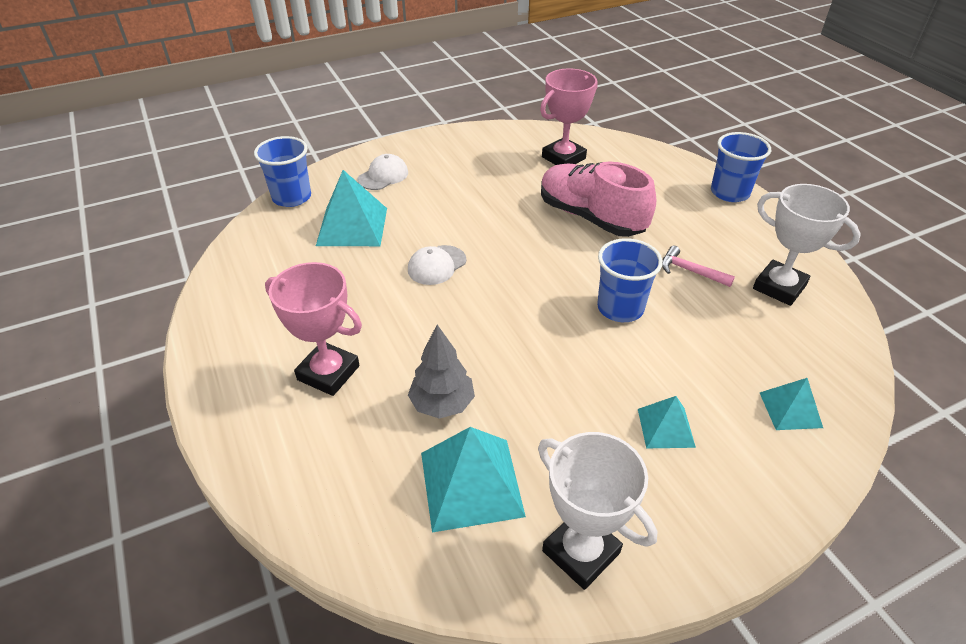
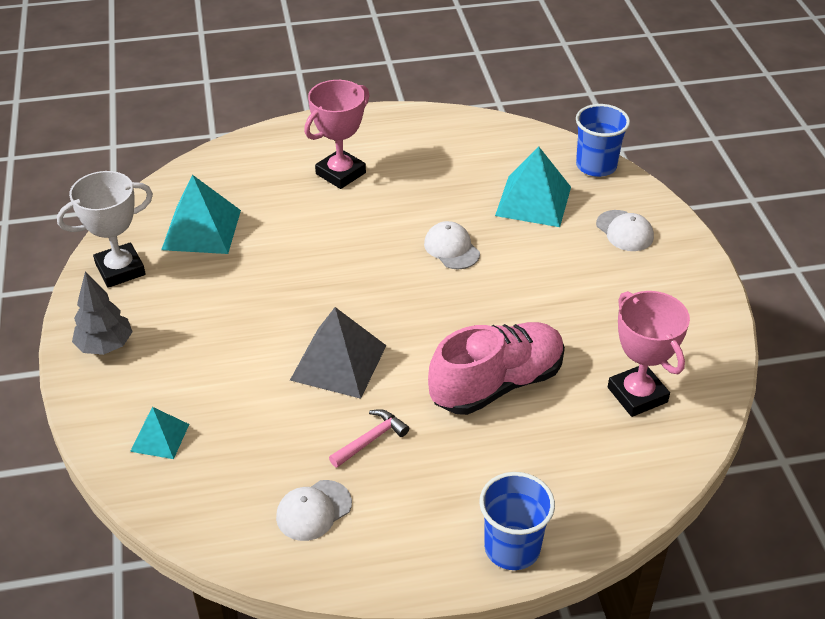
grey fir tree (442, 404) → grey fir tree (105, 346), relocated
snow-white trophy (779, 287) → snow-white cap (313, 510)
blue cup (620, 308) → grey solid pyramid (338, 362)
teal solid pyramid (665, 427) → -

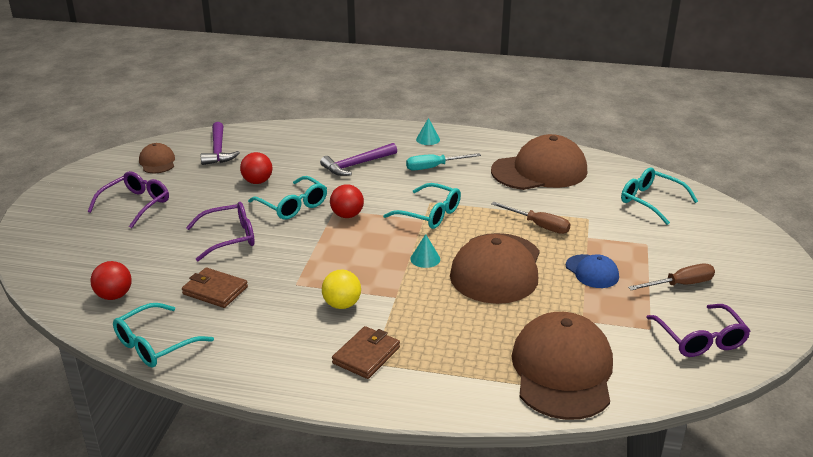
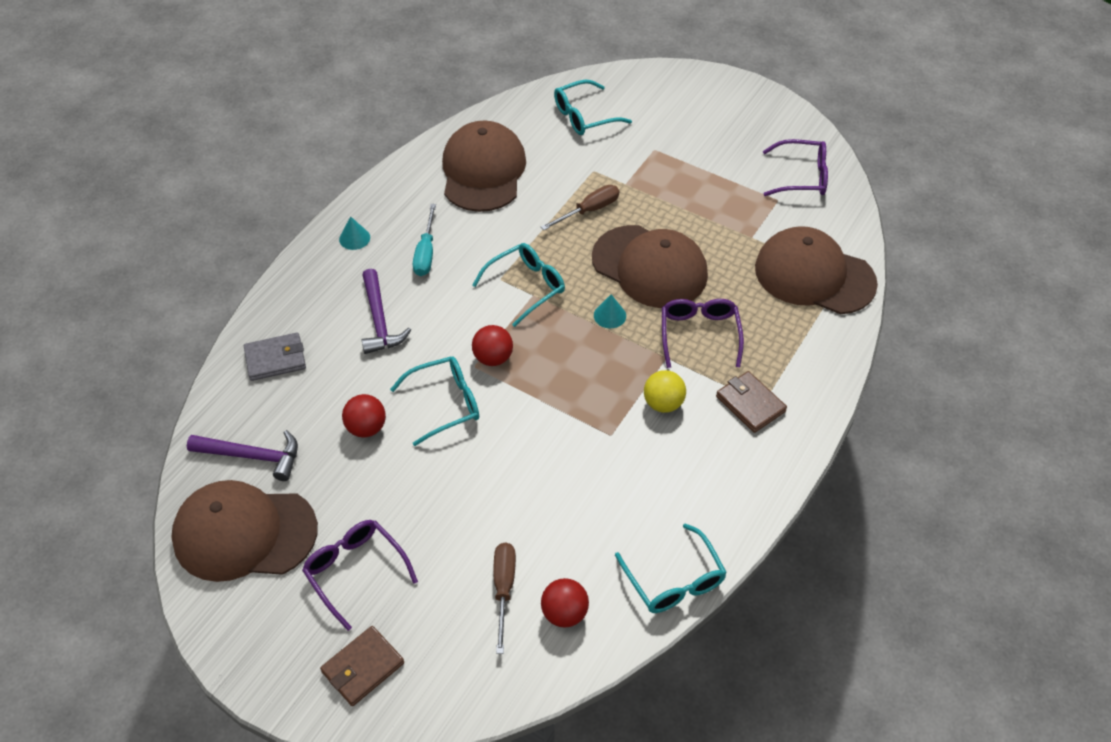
russet cap (157, 162) → russet cap (244, 533), x2.03
- → grey wallet (275, 359)
russet wallet (215, 290) → russet wallet (363, 667), relocated
russet flat screwdriver (680, 284) → russet flat screwdriver (504, 589), relocated
purple glasses (229, 238) → purple glasses (699, 334), relocated
blue cap (592, 271) → -

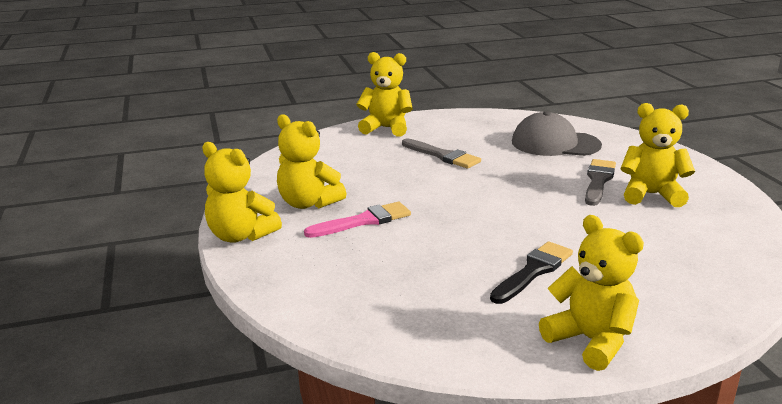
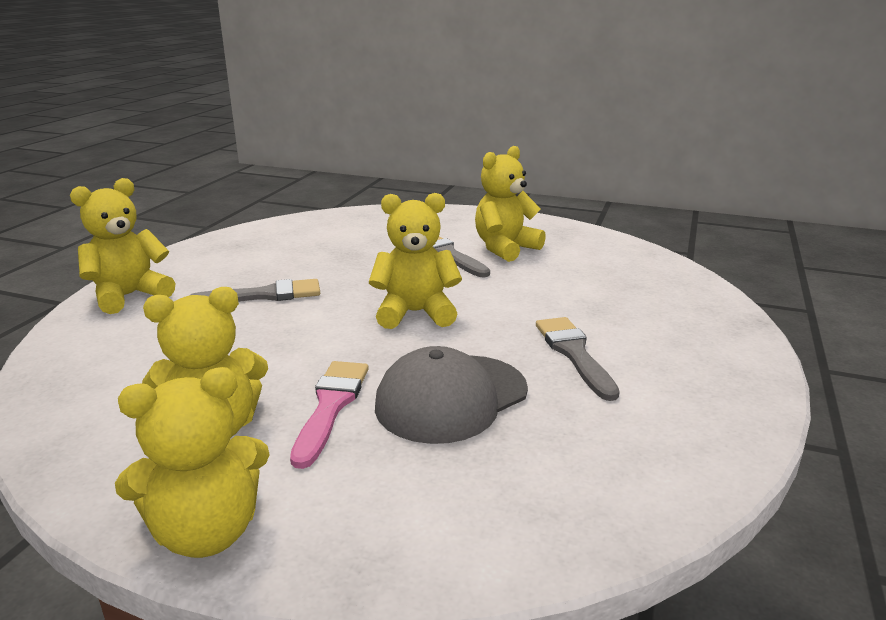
bright yellow stuffed bear (591, 341) → bright yellow stuffed bear (415, 313), relocated
grey cap (555, 143) → grey cap (451, 398), relocated
ebony brush (533, 271) → grey brush (574, 353)

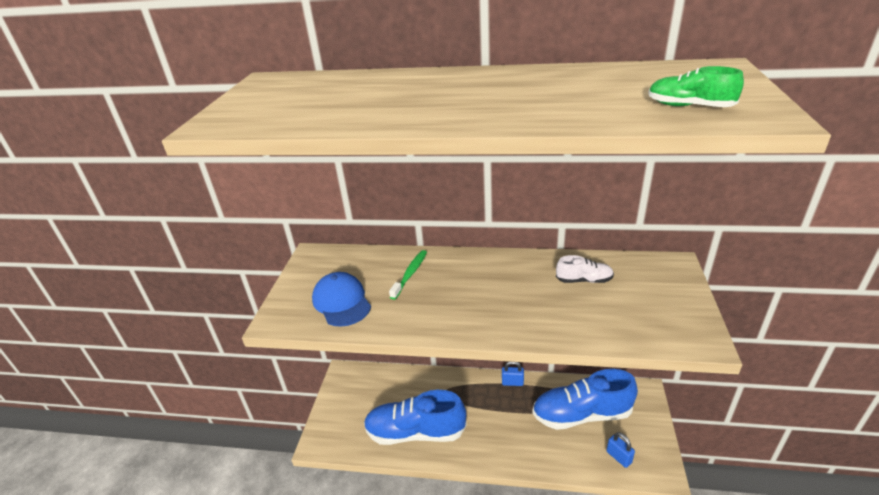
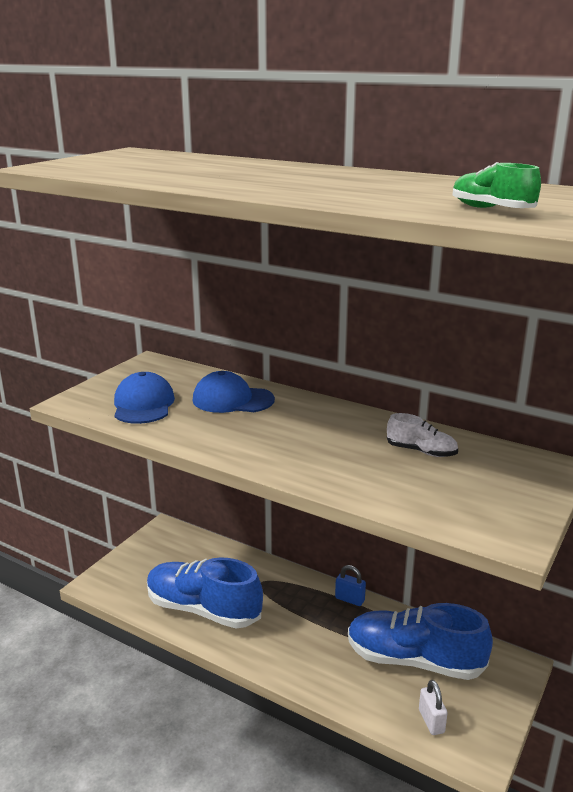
emerald toothbrush (410, 274) → blue cap (232, 400)
blue small lock (618, 457) → snow-white small lock (431, 721)

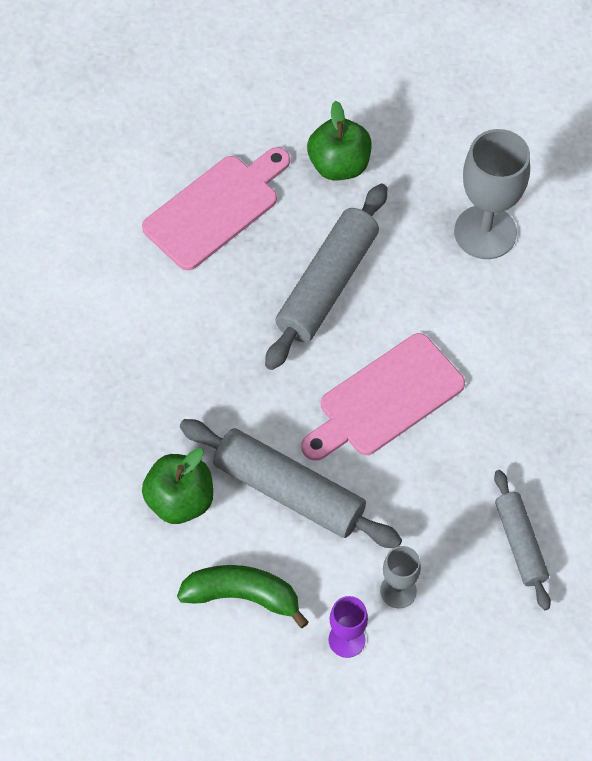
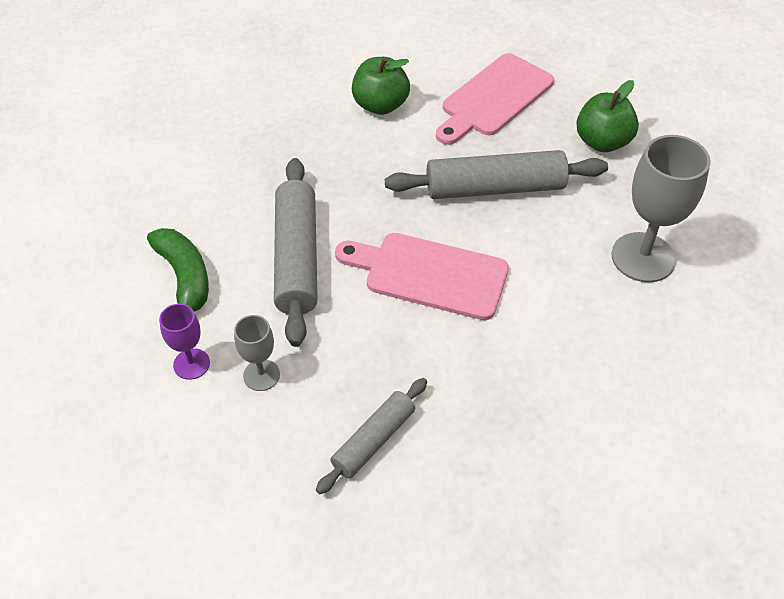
emerald apple fruit (180, 500) → emerald apple fruit (380, 105), relocated
pink chopping board (216, 208) → pink chopping board (494, 98), 120 degrees clockwise

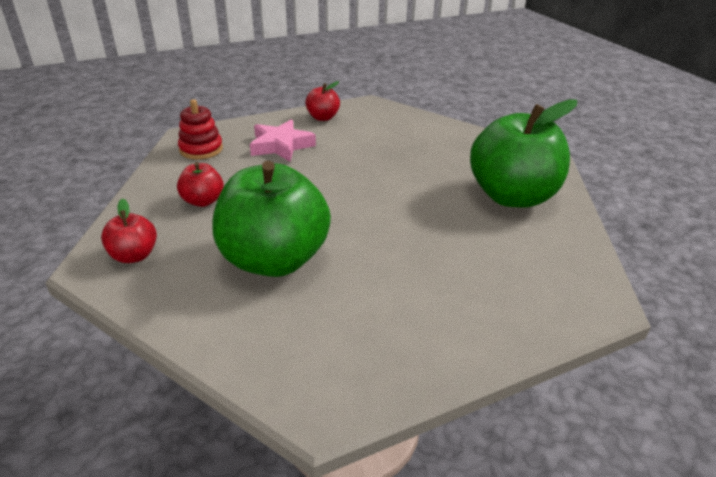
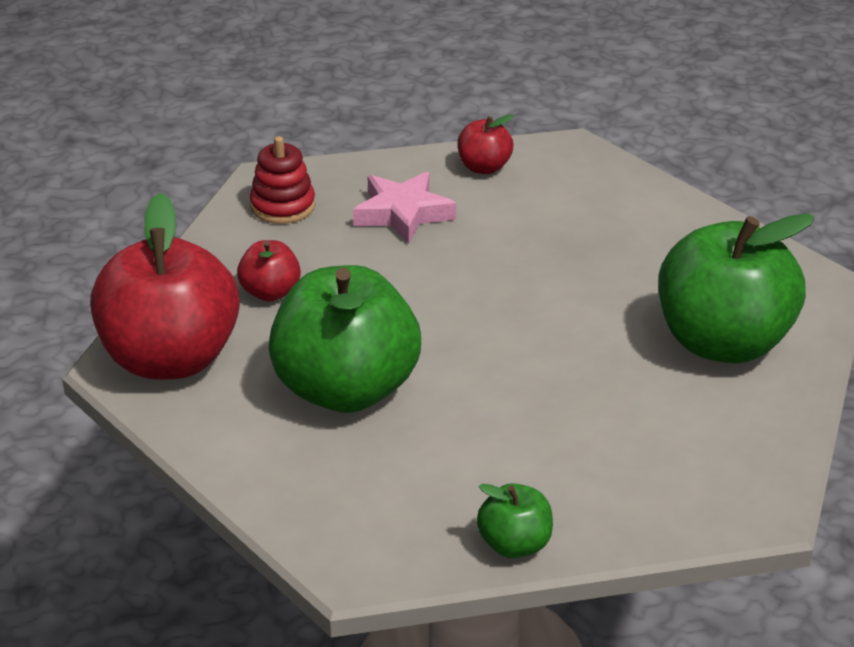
crimson apple fruit (134, 255) → crimson apple fruit (171, 359), x2.19
- → emerald apple fruit (514, 544)

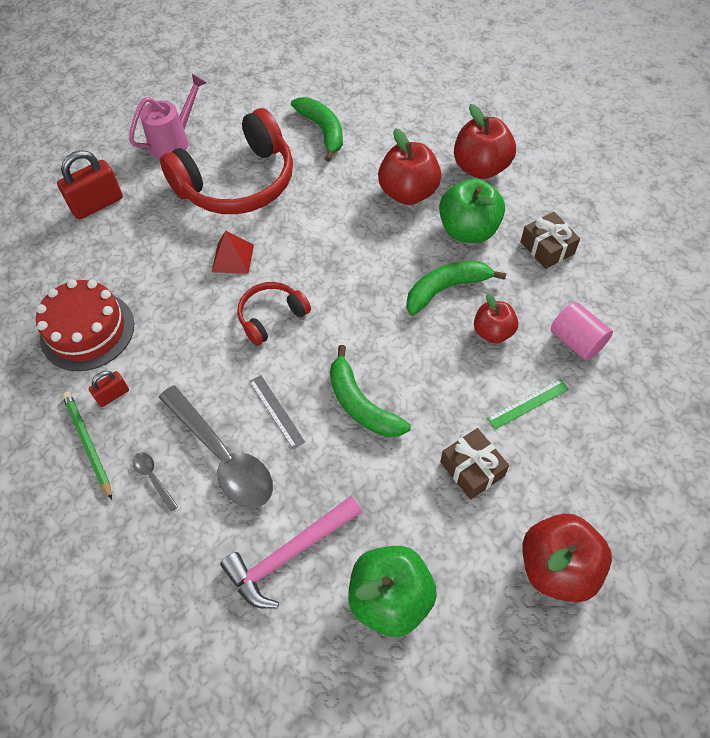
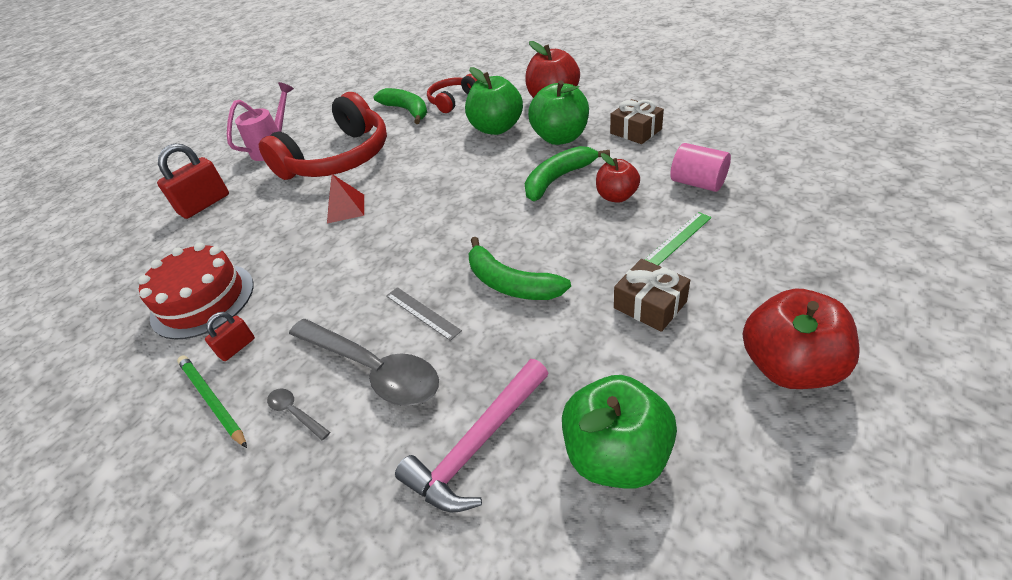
crimson headset (271, 317) → crimson headset (453, 100), relocated
crimson apple fruit (408, 193) → emerald apple fruit (496, 128)

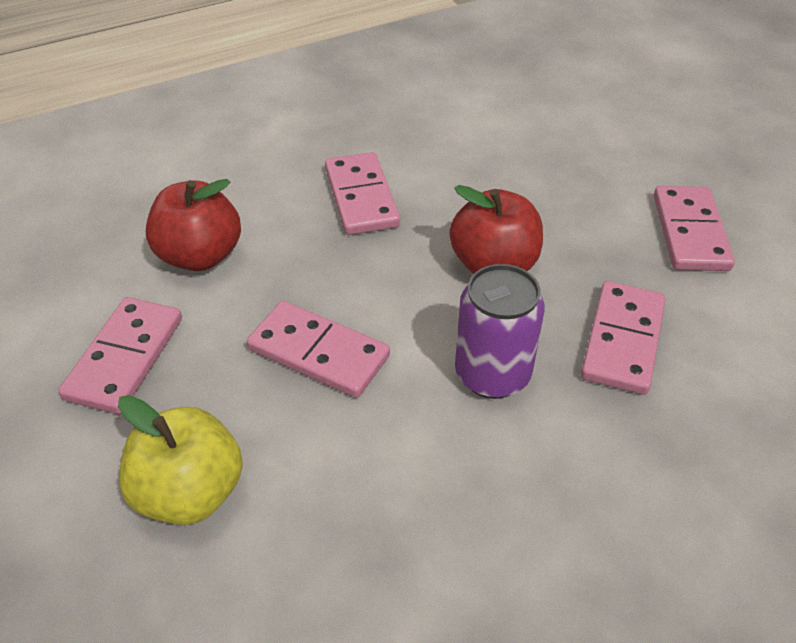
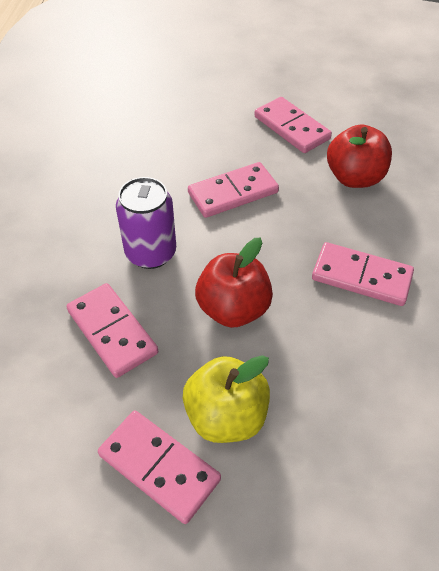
bright yellow apple fruit (190, 492) → bright yellow apple fruit (226, 416), relocated

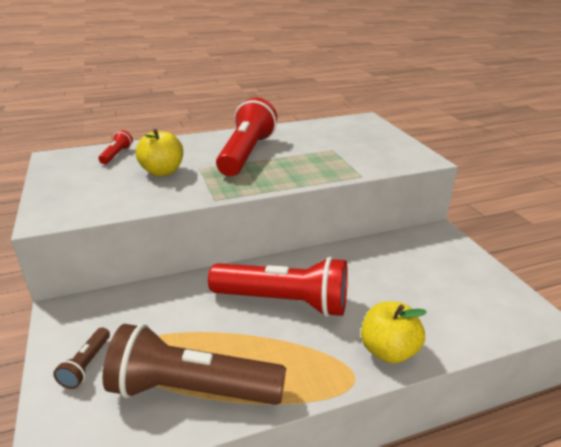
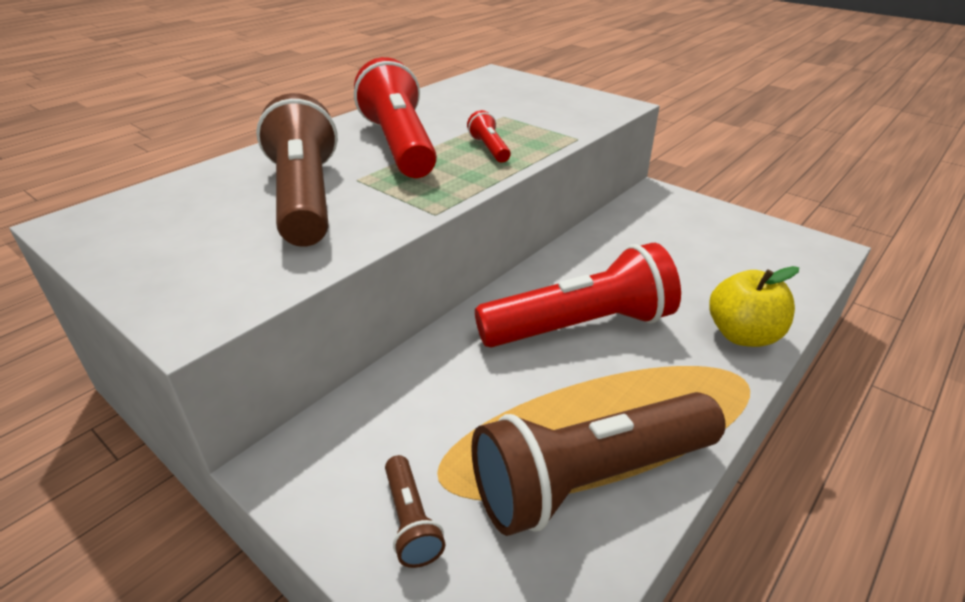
bright yellow apple fruit (162, 172) → russet flashlight (306, 197)
crimson flashlight (117, 155) → crimson flashlight (489, 149), relocated

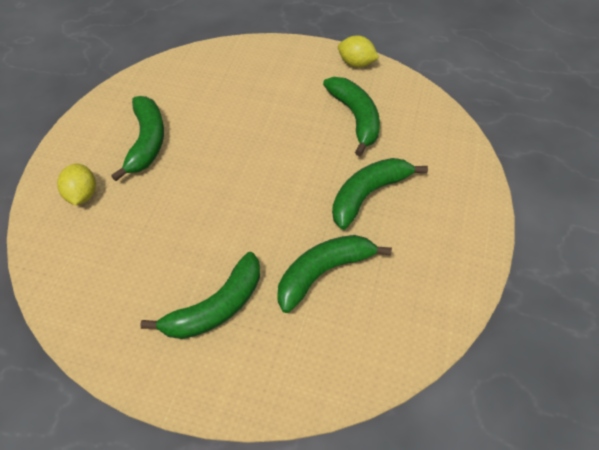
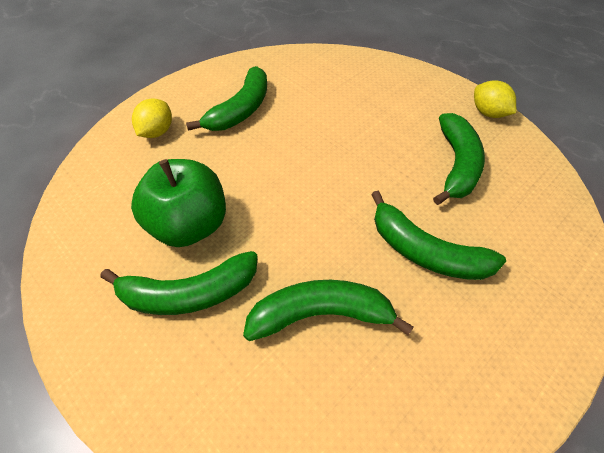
- → emerald apple fruit (190, 225)
emerald banana fruit (369, 194) → emerald banana fruit (425, 251), 135 degrees counterclockwise

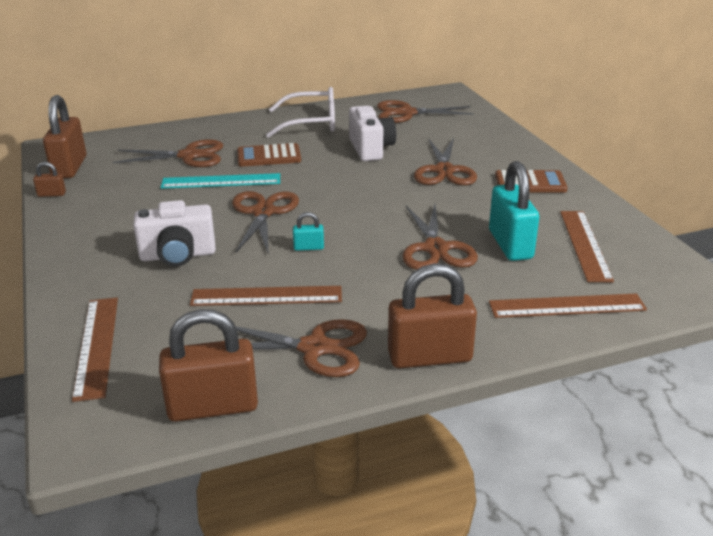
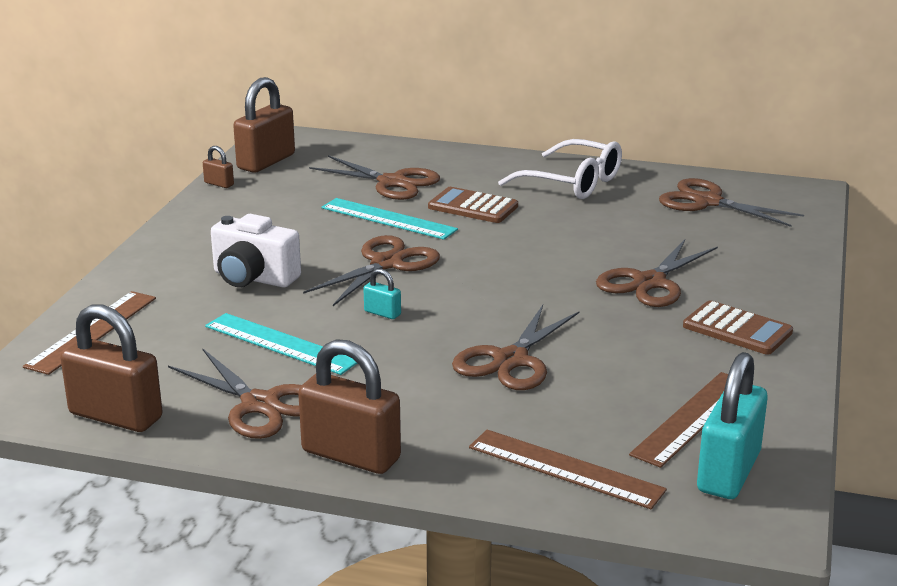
russet straightedge (266, 296) → teal straightedge (281, 343)
teal small lock (510, 245) → teal small lock (728, 472), relocated
snow-white compact camera (371, 149) → -

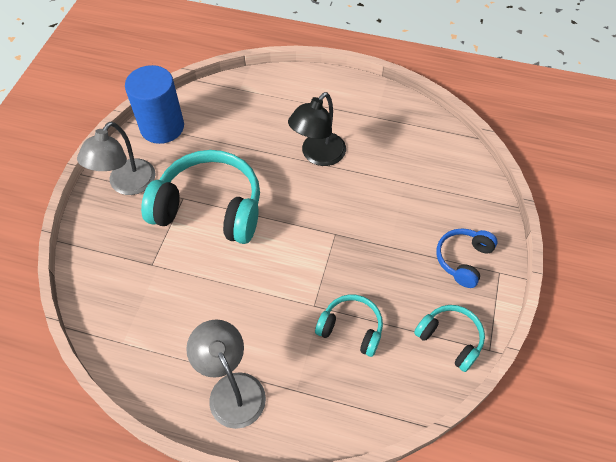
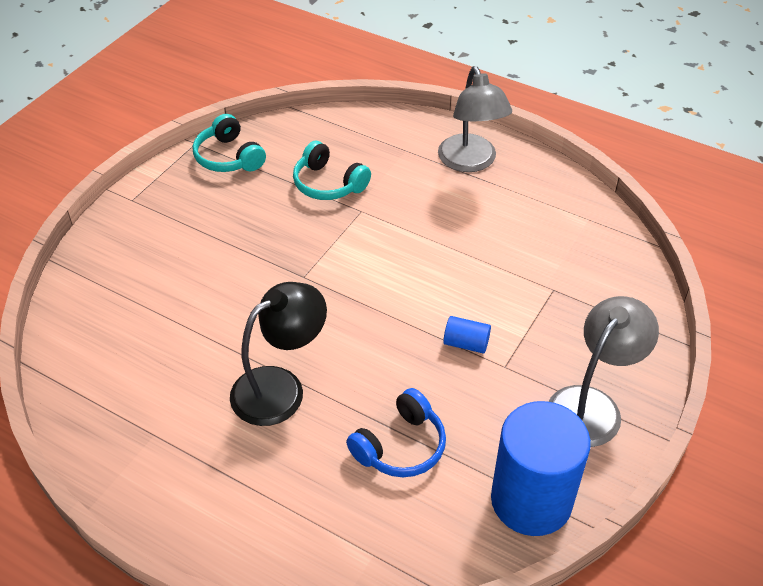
blue headset (463, 260) → blue headset (400, 446), relocated
teal headset (210, 208) → blue solid cylinder (466, 343)

